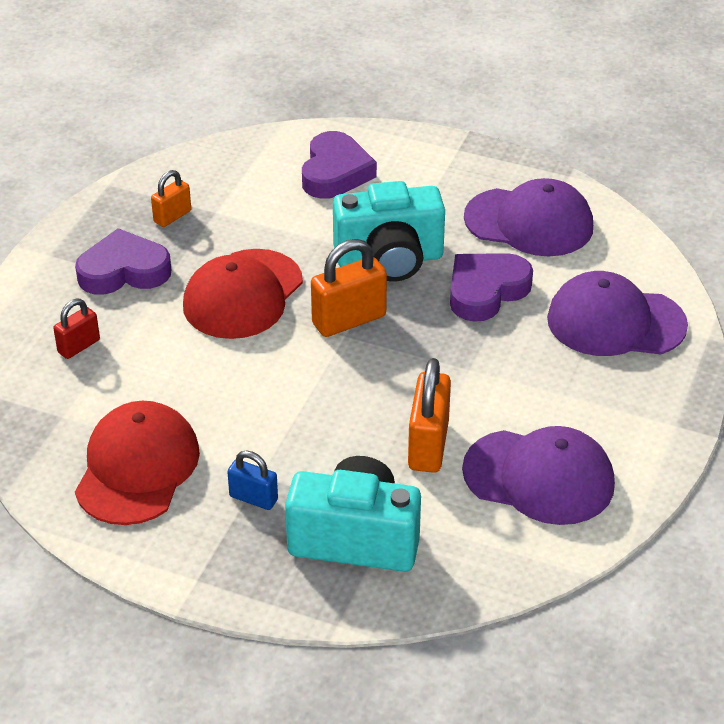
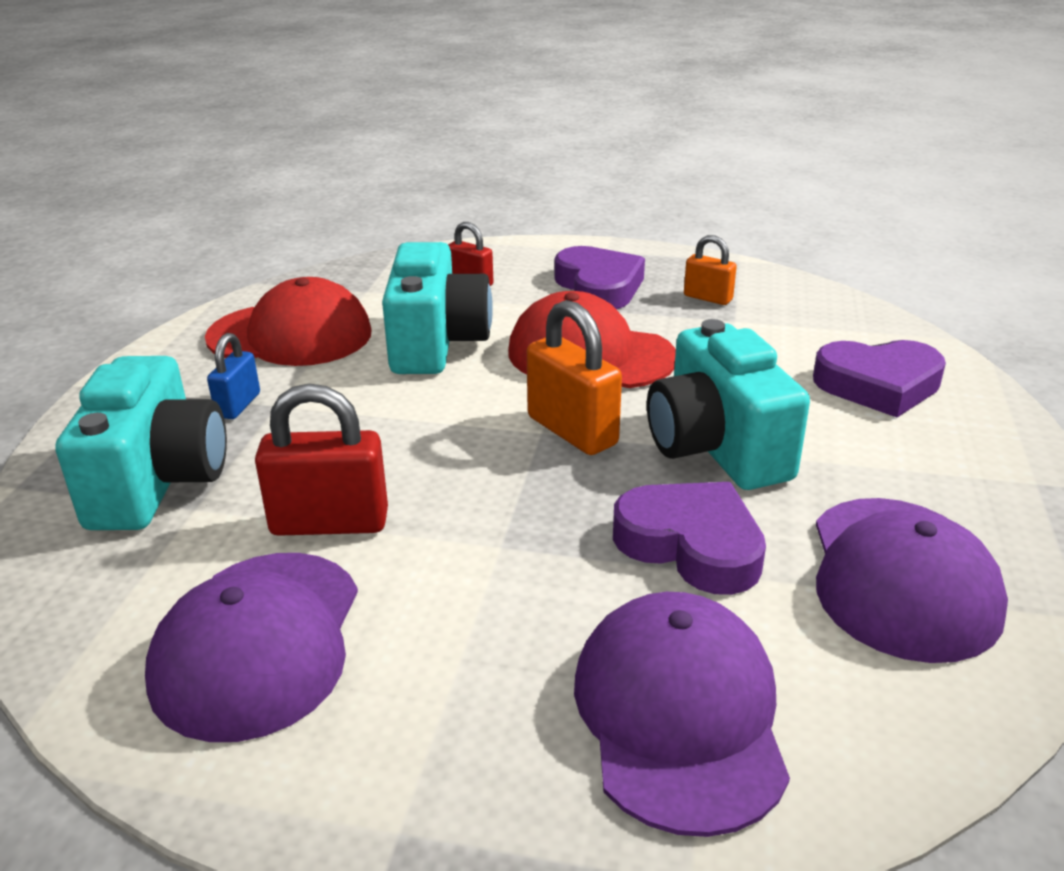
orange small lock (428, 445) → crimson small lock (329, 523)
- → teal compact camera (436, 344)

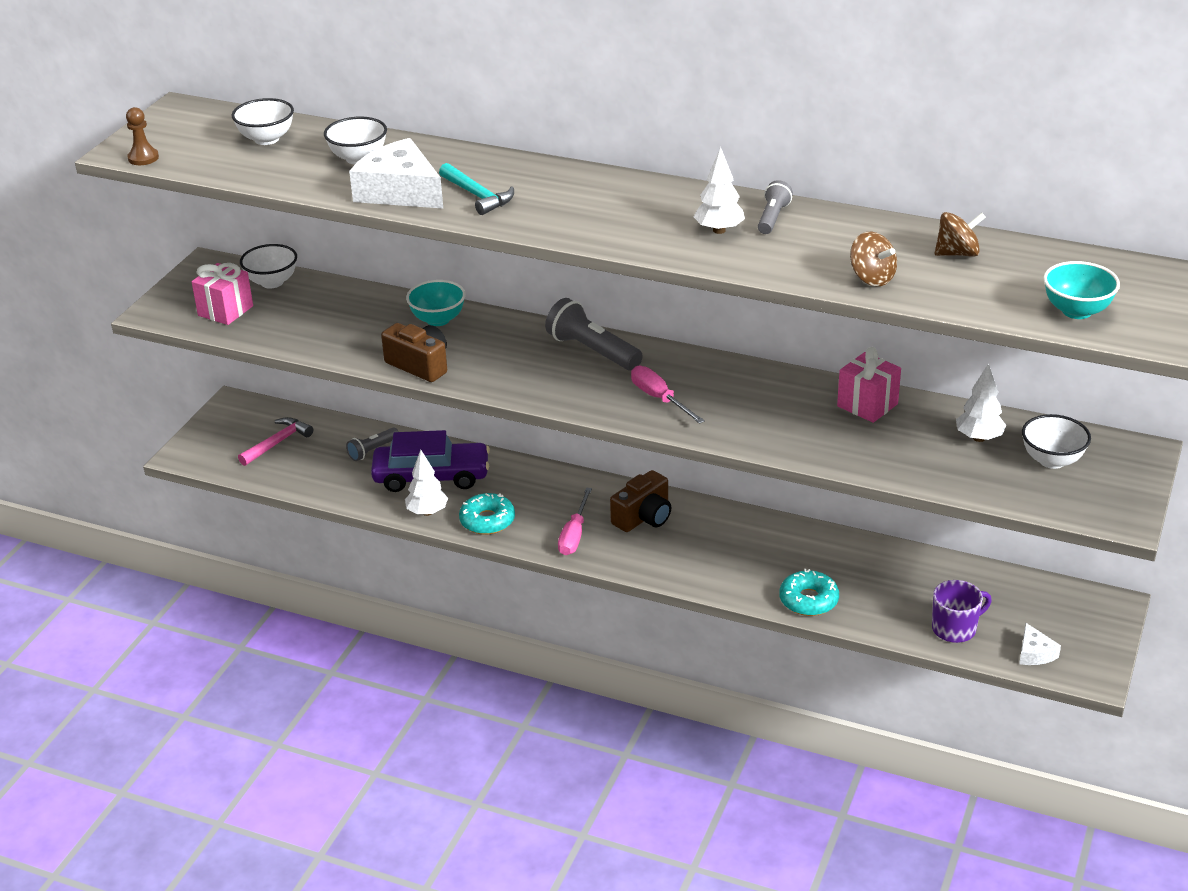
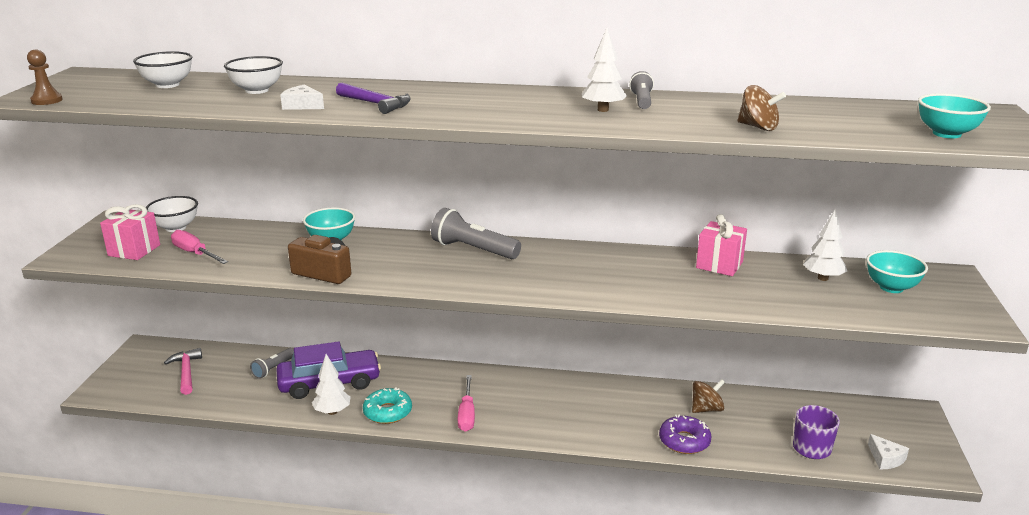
pink hammer (277, 443) → pink hammer (186, 372), 45 degrees counterclockwise
pink flat screwdriver (659, 398) → pink flat screwdriver (195, 253), relocated
snow-white cheese wedge (400, 191) → snow-white cheese wedge (302, 105), x0.48
teal hammer (477, 196) → purple hammer (376, 104)
teal donut (808, 600) → purple donut (684, 441)
russet whirligig (957, 253) → russet whirligig (706, 409), relocated
snow-white serving bowl (1052, 460) → teal serving bowl (891, 287)
russet compact camera (643, 517) → -

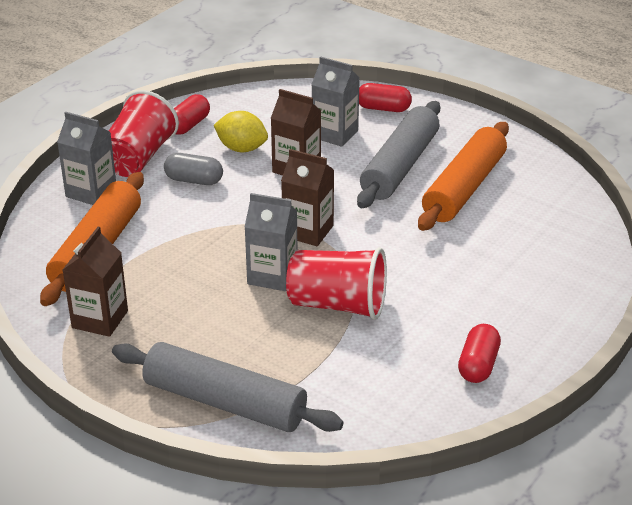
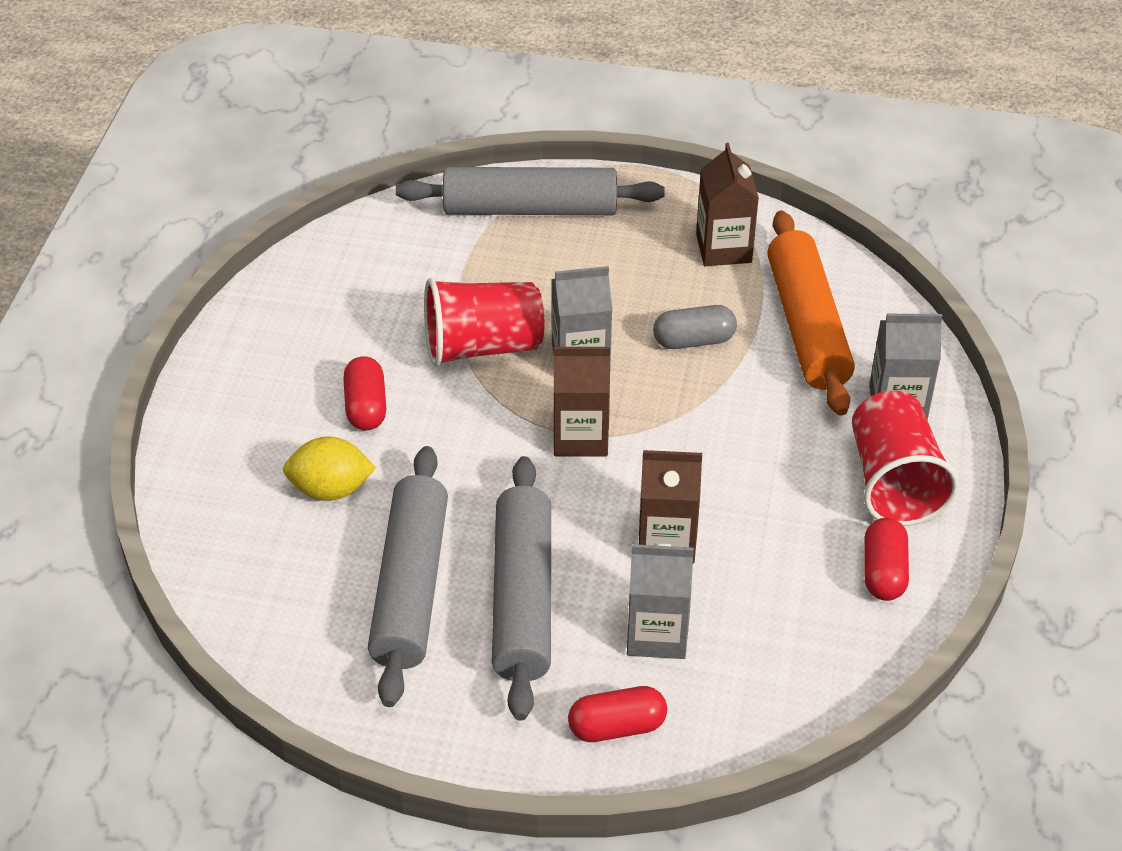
bright yellow lemon (241, 148) → bright yellow lemon (330, 489), relocated
crimson capsule (478, 365) → crimson capsule (366, 406), relocated
orange rolling pin (464, 188) → grey rolling pin (411, 587)
grey capsule (194, 180) → grey capsule (694, 340), relocated

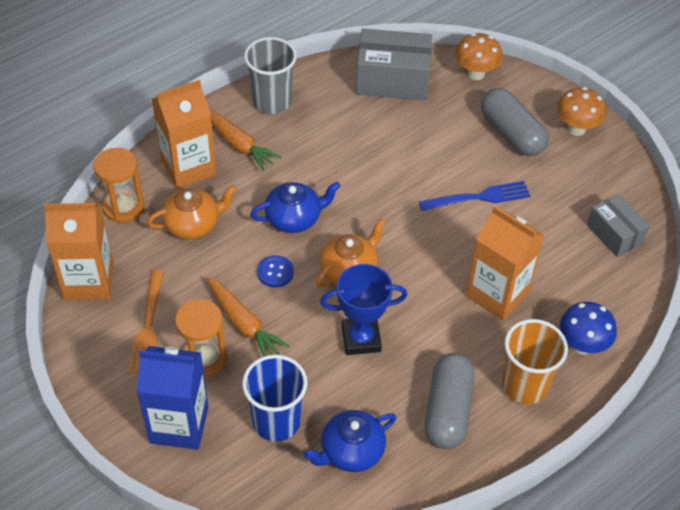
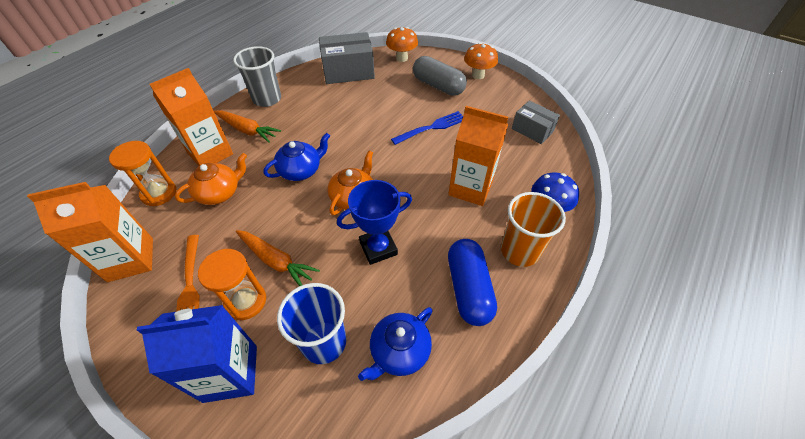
grey capsule (447, 410) → blue capsule (468, 288)
blue shirt button (275, 272) → -

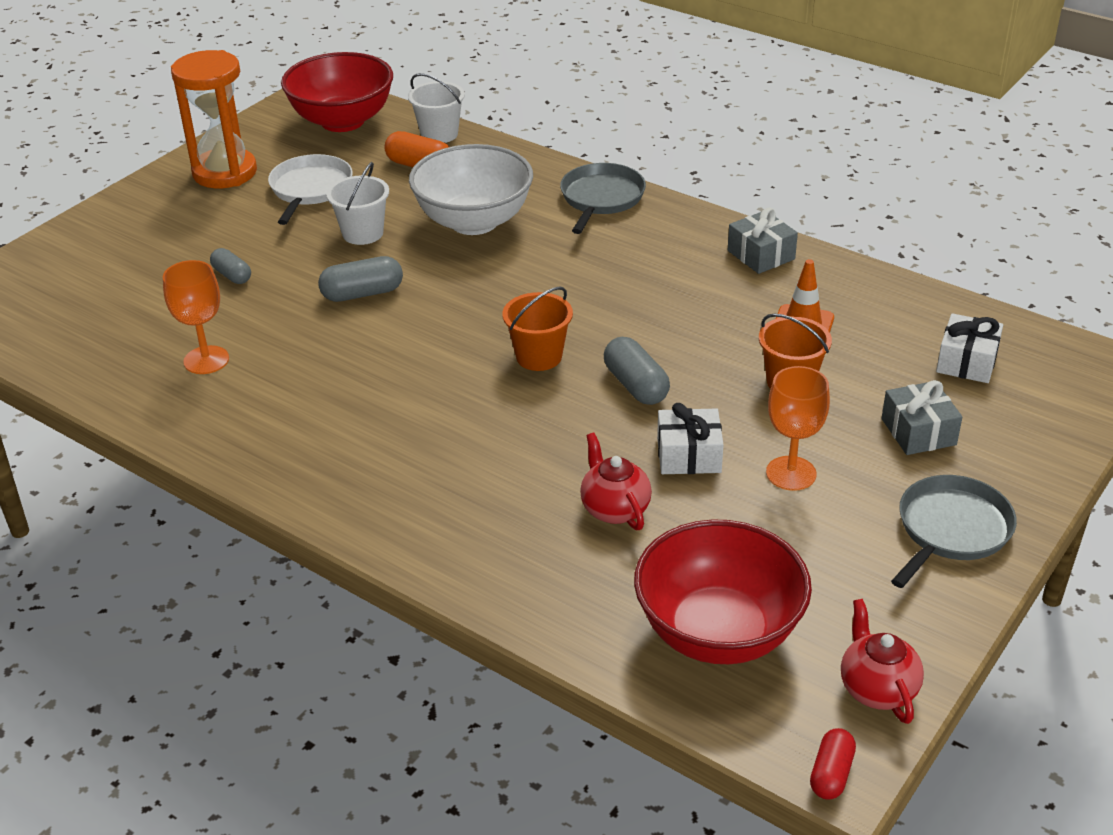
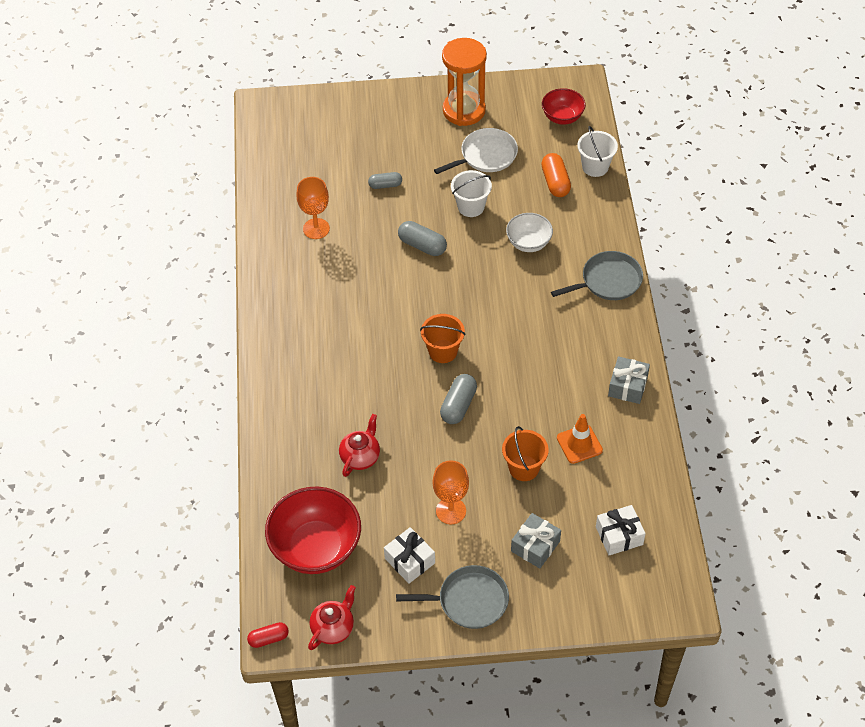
grey capsule (232, 275) → grey capsule (385, 185), 75 degrees clockwise
snow-white present (689, 455) → snow-white present (410, 561), relocated
snow-white serving bowl (474, 221) → snow-white serving bowl (528, 243), x0.56
crimson serving bowl (342, 121) → crimson serving bowl (562, 117), x0.56

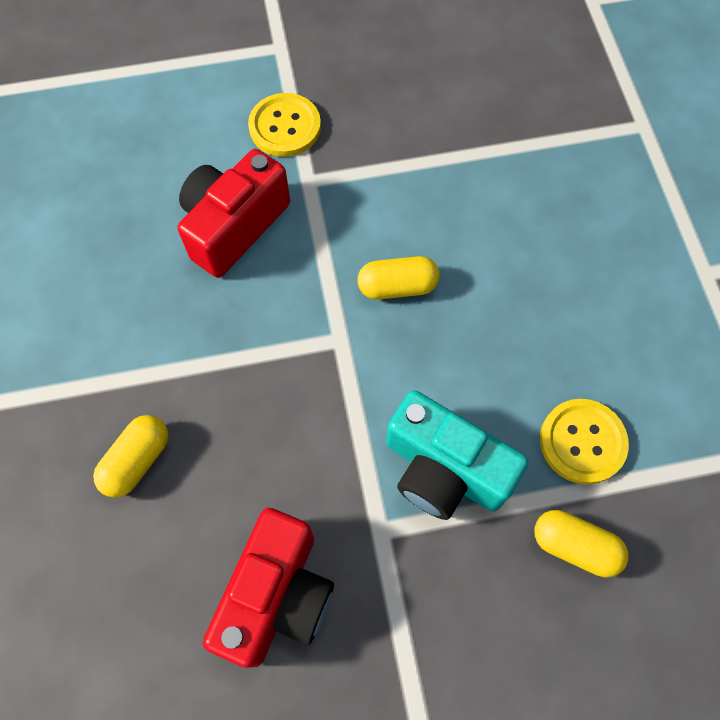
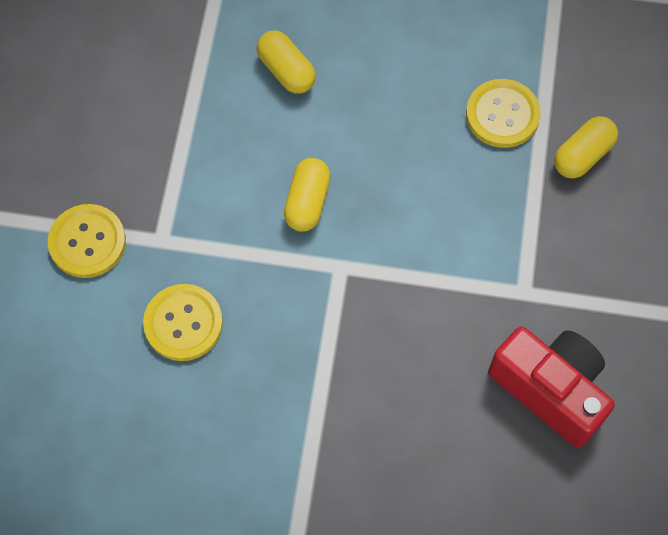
crimson compact camera (234, 226) → bright yellow shirt button (183, 323)
bright yellow capsule (137, 460) → bright yellow capsule (286, 71), relocated
teal compact camera (444, 469) → -

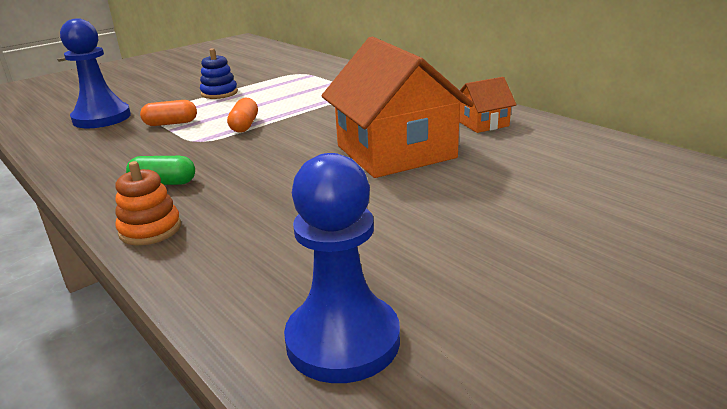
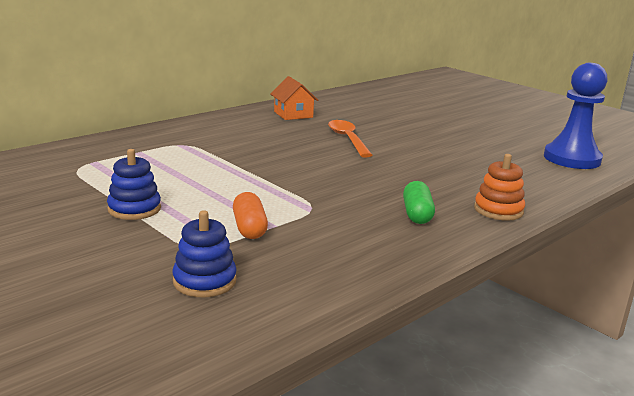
blue chess pawn (102, 118) → blue stacking toy (204, 281)
orange toy house (395, 152) → orange tablespoon (347, 139)
orange capsule (244, 125) → -

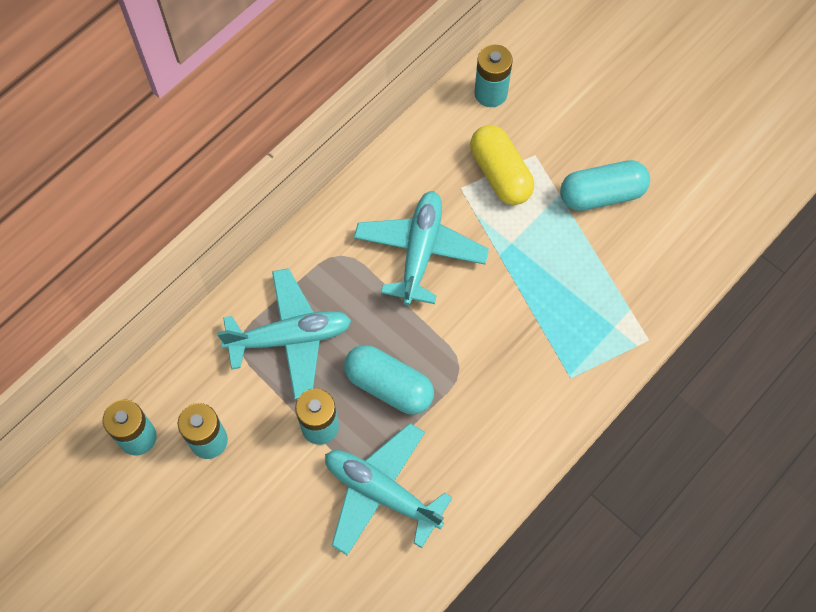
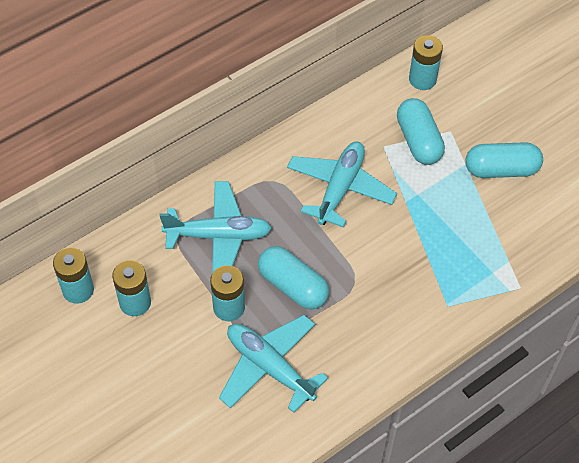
bright yellow capsule (500, 174) → teal capsule (418, 141)

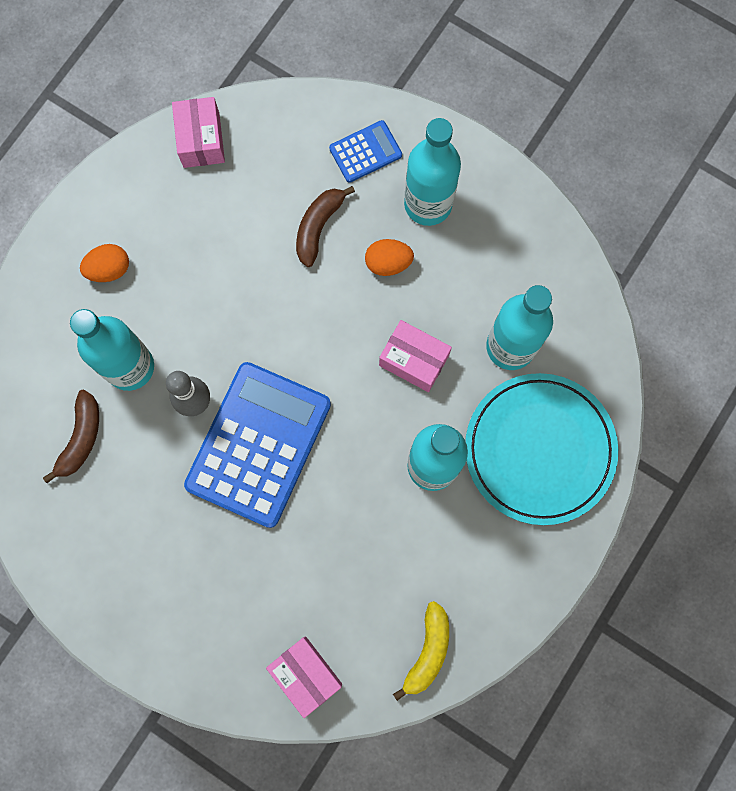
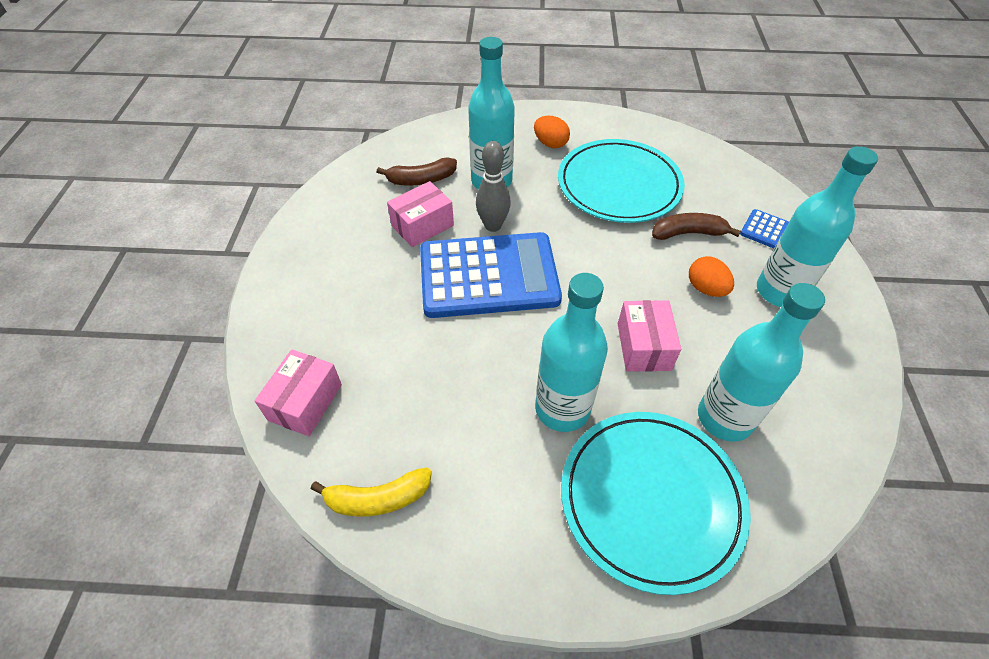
pink box (201, 140) → pink box (422, 225), relocated
- → teal dinner plate (619, 185)

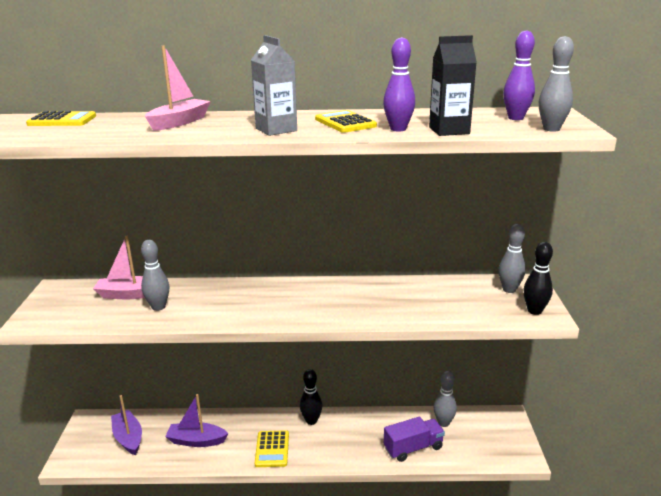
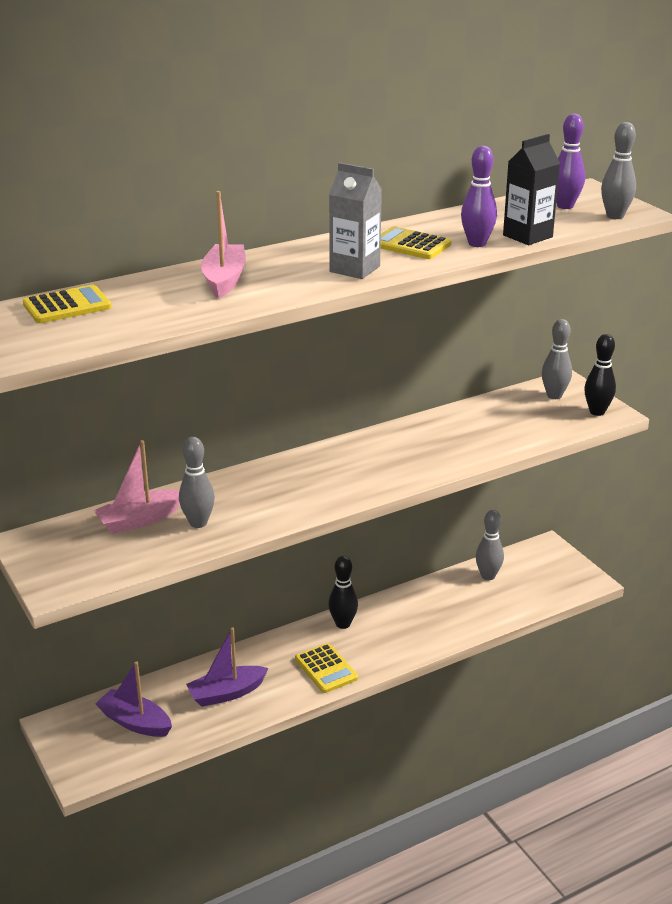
purple truck (413, 448) → -

